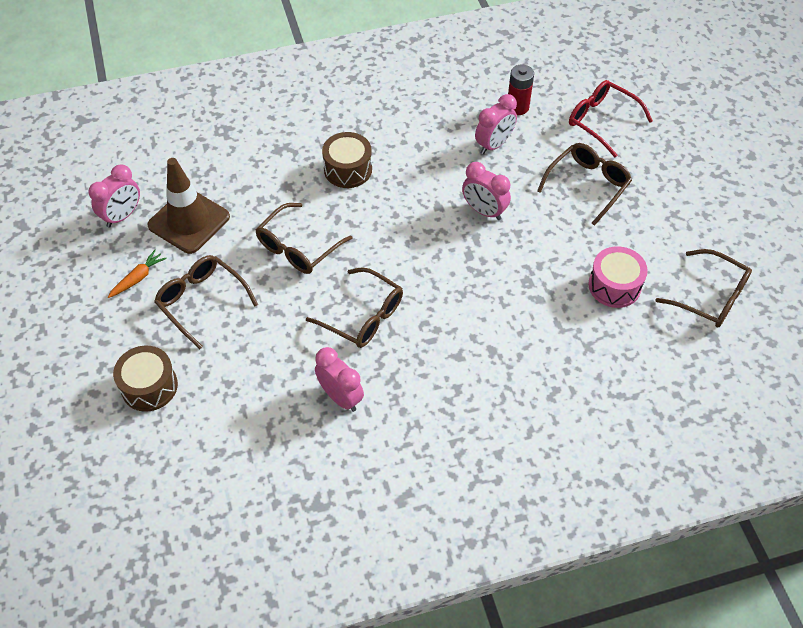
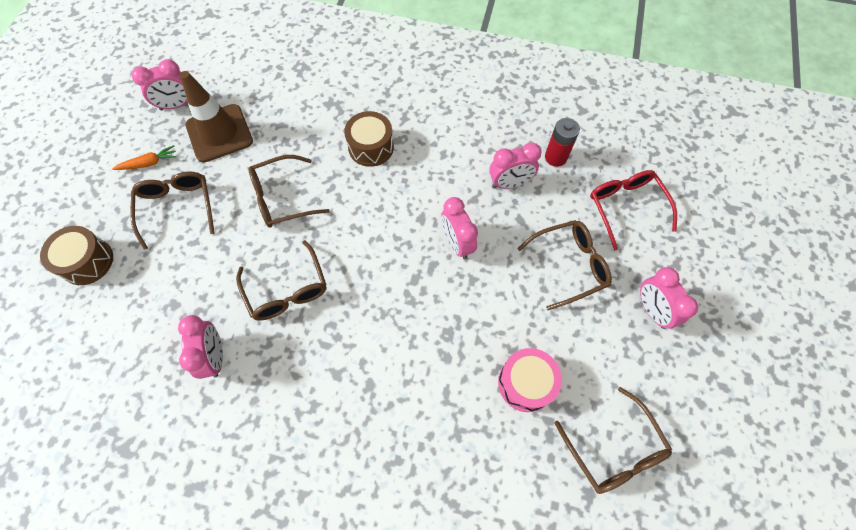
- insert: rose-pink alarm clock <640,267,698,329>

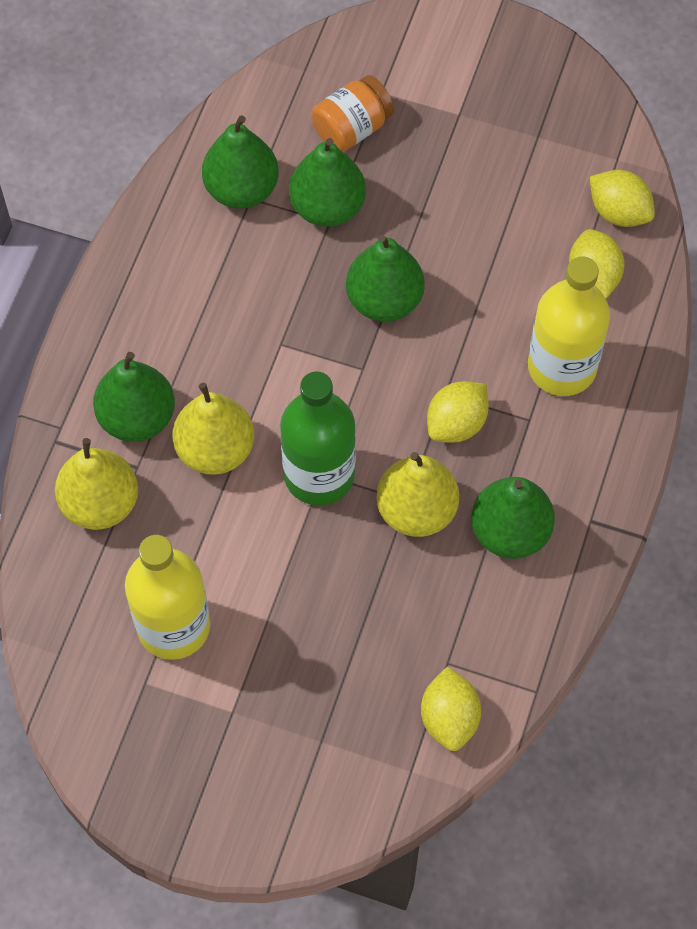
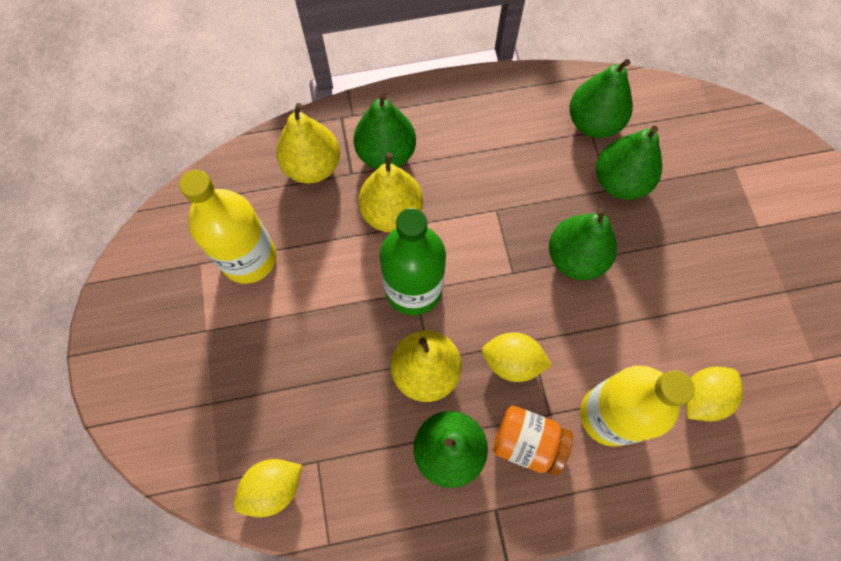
- move: bright orange jam jar <311,75,394,152> to <493,406,573,476>
- delete: bright yellow citrus fruit <590,170,655,227>

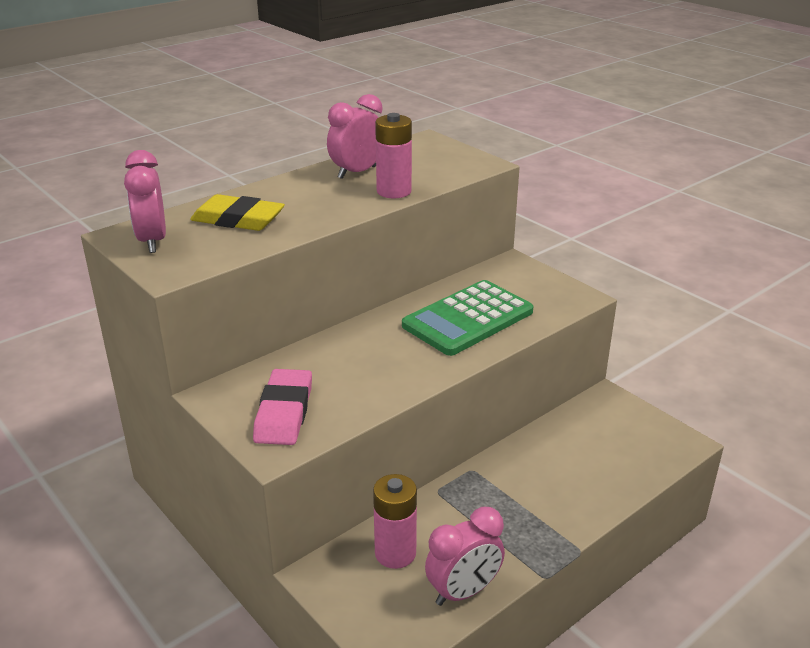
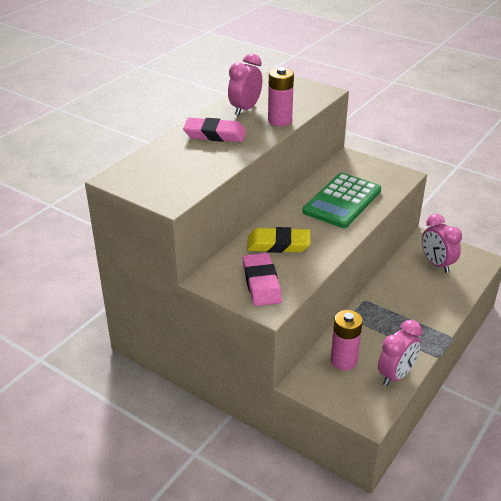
- insert: rose-pink pencil eraser <183,118,246,142>
- move: bright yellow pencil eraser <190,194,285,231> to <247,227,311,253>
- move: rose-pink alarm clock <124,150,166,253> to <422,214,462,273>

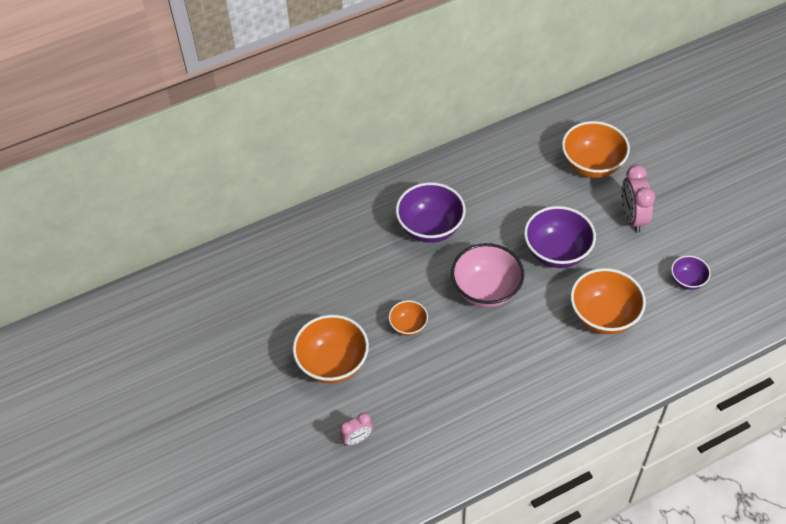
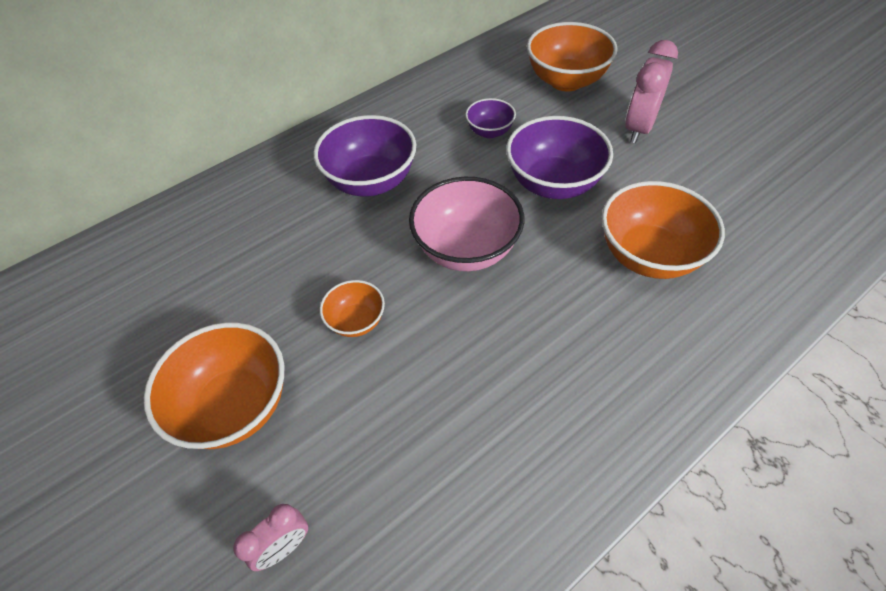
- move: purple bowl <671,256,711,290> to <465,98,516,138>
- rotate: rose-pink alarm clock <621,165,655,233> = <625,40,678,143> 45 degrees clockwise

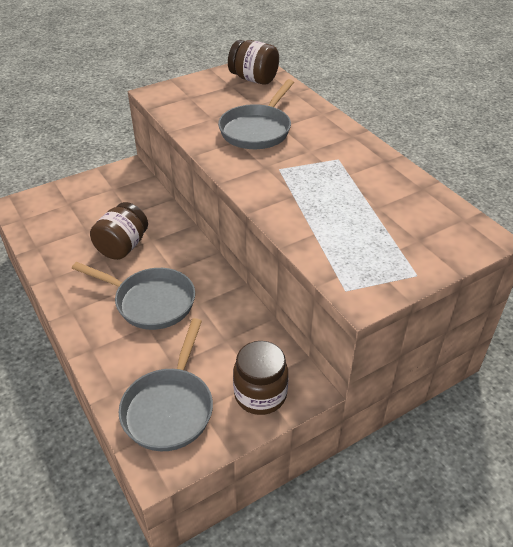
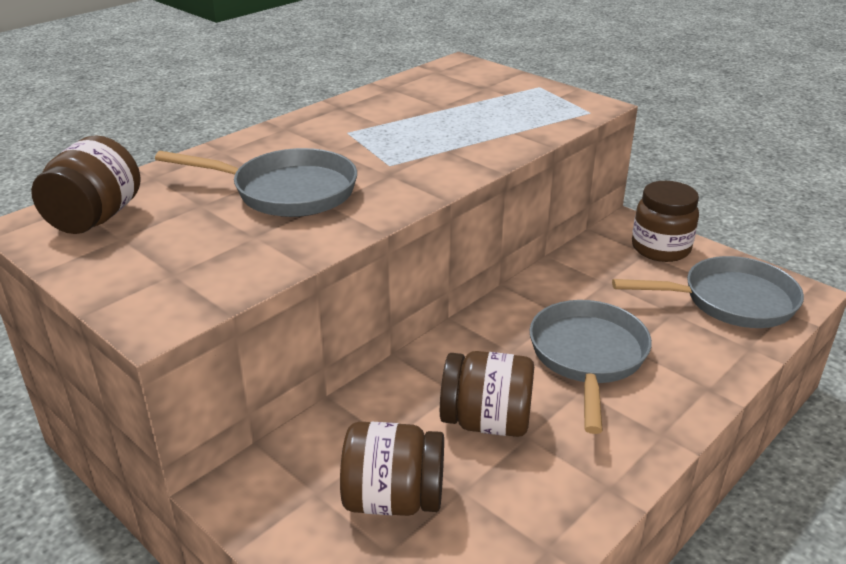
- insert: dark brown jam jar <340,422,444,516>

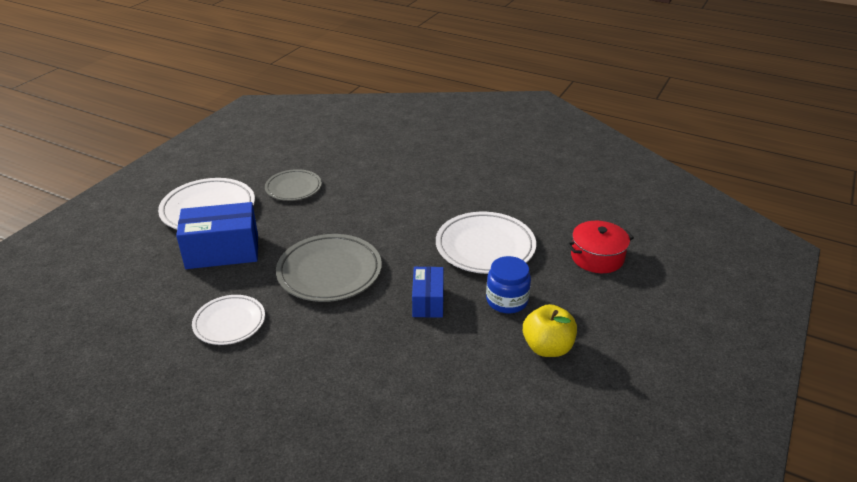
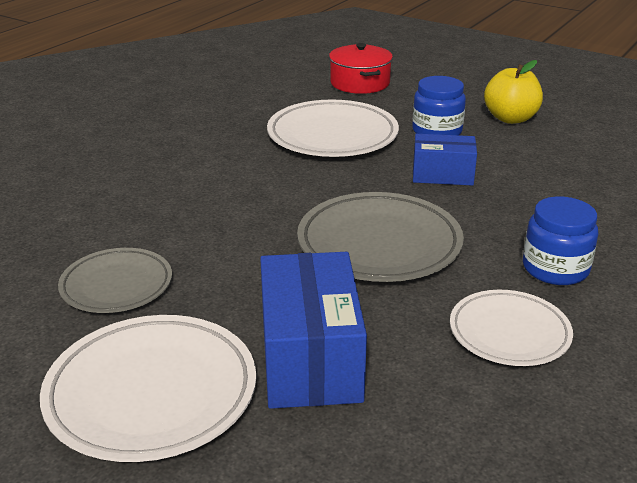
- insert: royal blue jam jar <523,196,598,285>

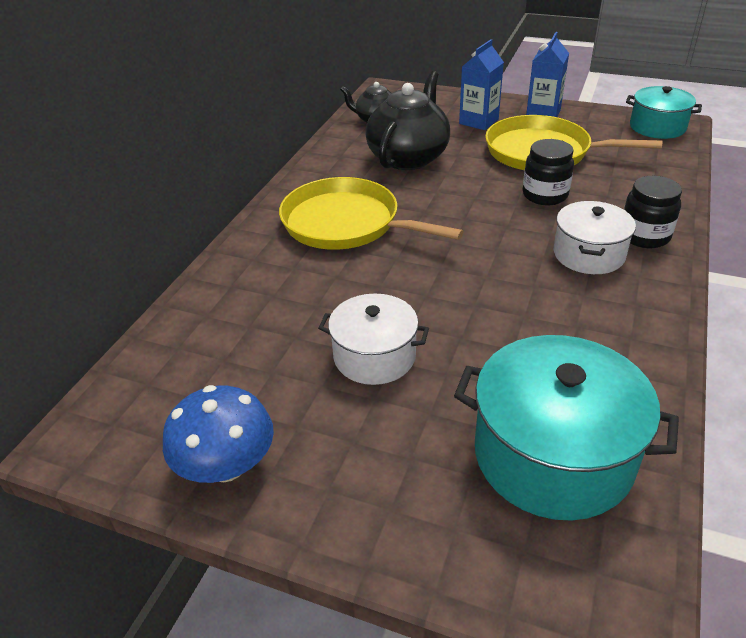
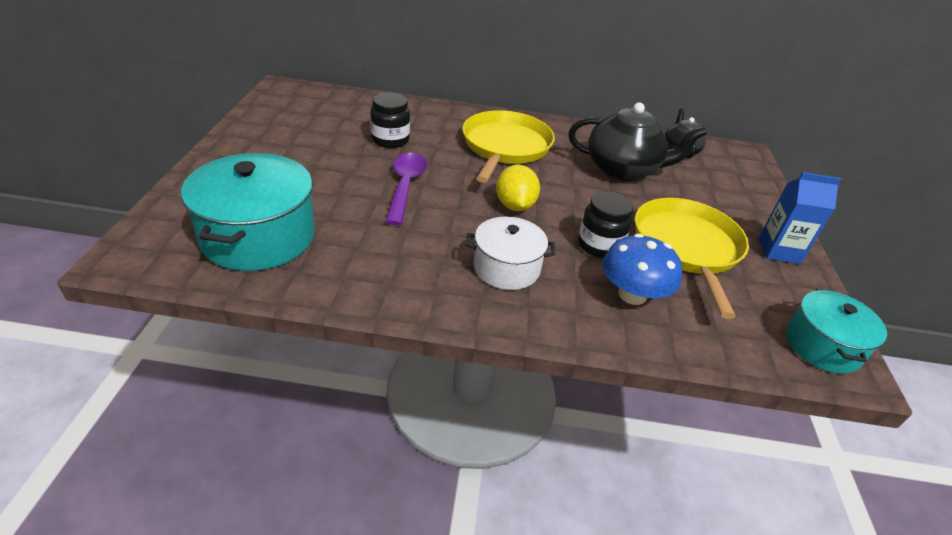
- move: ebony jam jar <624,176,682,248> to <370,92,410,148>
- insert: purple tablespoon <385,153,427,225>
- insert: bright yellow citrus fruit <496,164,540,211>
- move: royal blue toadstool <163,385,274,483> to <602,234,682,305>
- delete: pure white pot <318,294,429,385>
- delete: royal blue juice carton <459,39,504,130>

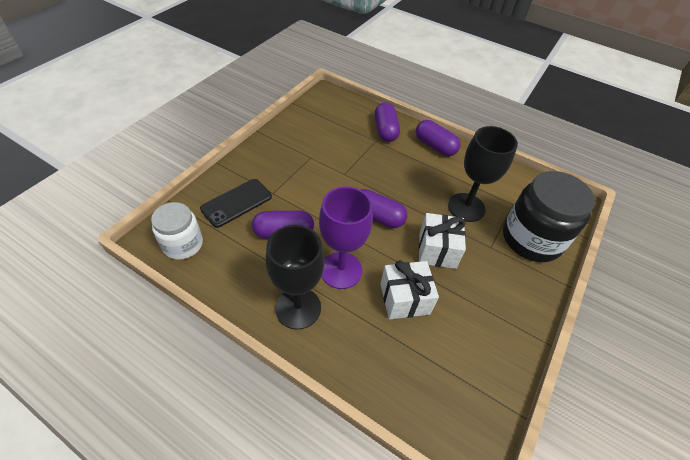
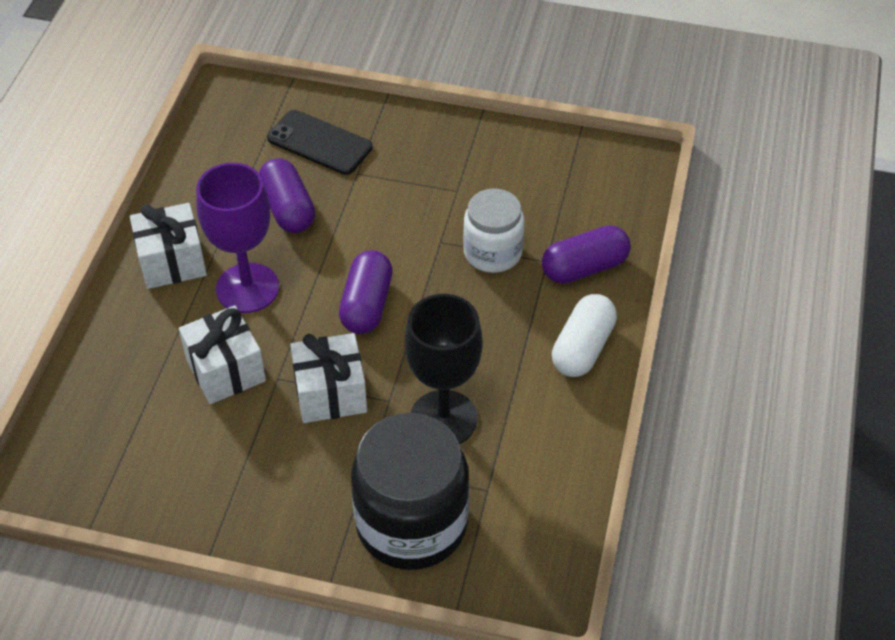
- replace: ebony goblet <266,225,324,330> to pure white wrapped gift <130,203,207,289>
- move: pure white jam jar <151,202,203,260> to <463,189,524,273>
- recolor: purple capsule <416,120,460,156> to pure white capsule <552,294,617,377>

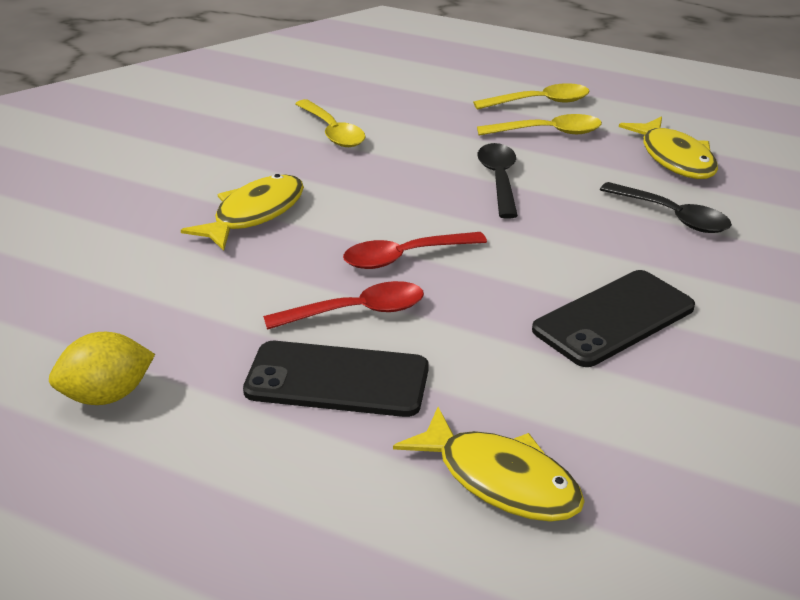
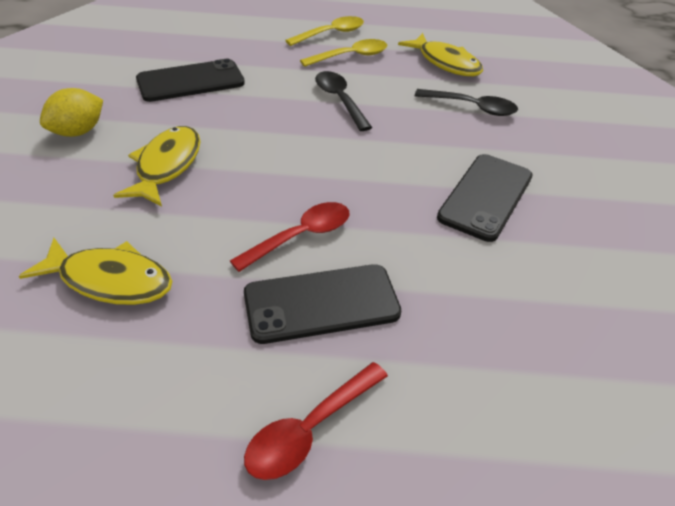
- move: bright yellow fish <393,407,585,522> to <19,237,173,305>
- move: bright yellow citrus fruit <49,332,155,405> to <40,88,103,137>
- replace: bright yellow tablespoon <295,99,366,147> to ebony mobile phone <136,59,245,102>
- move: crimson tablespoon <343,232,487,269> to <244,362,388,480>

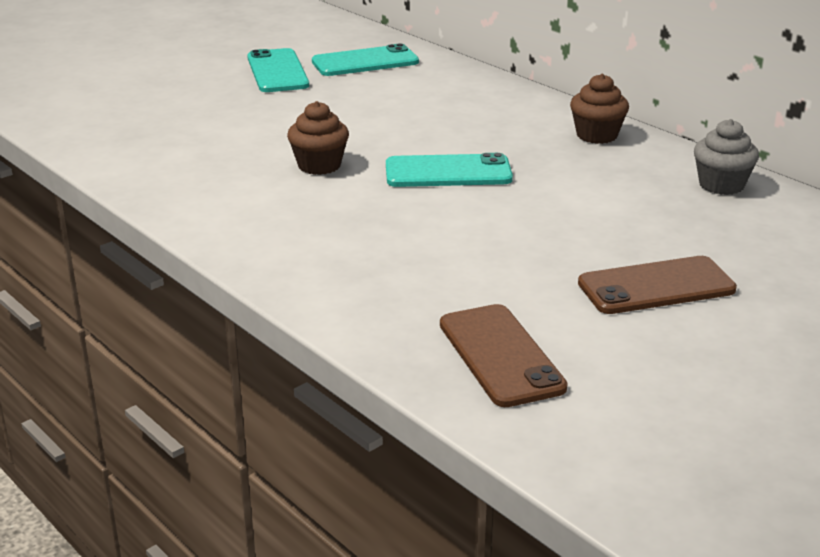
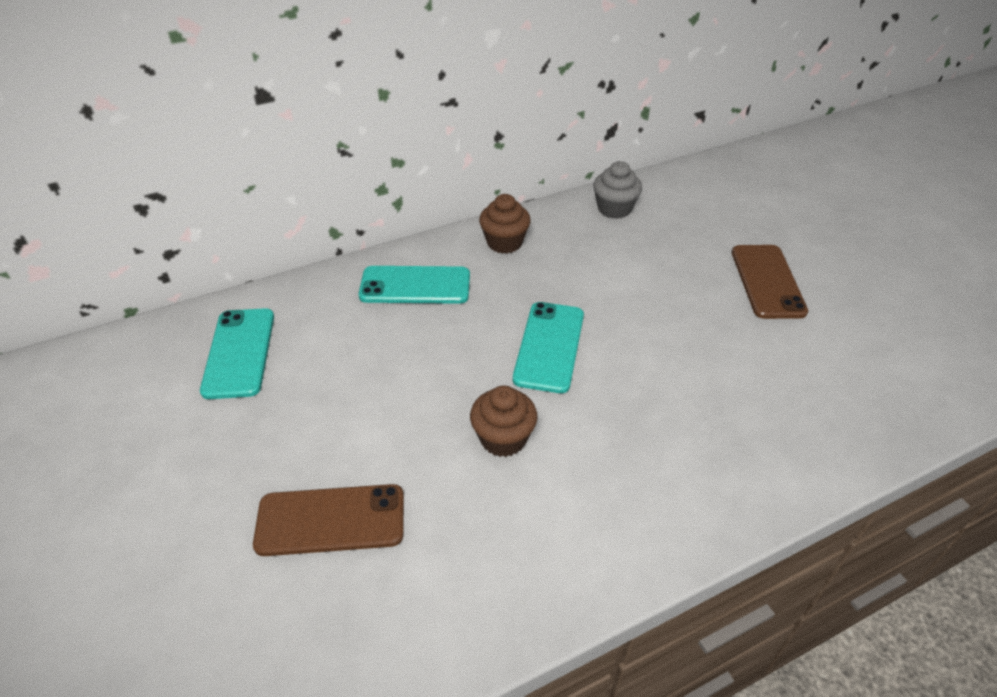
- move: dark brown mobile phone <440,304,568,407> to <253,484,404,556>
- move: aqua mobile phone <247,48,309,92> to <359,266,470,304>

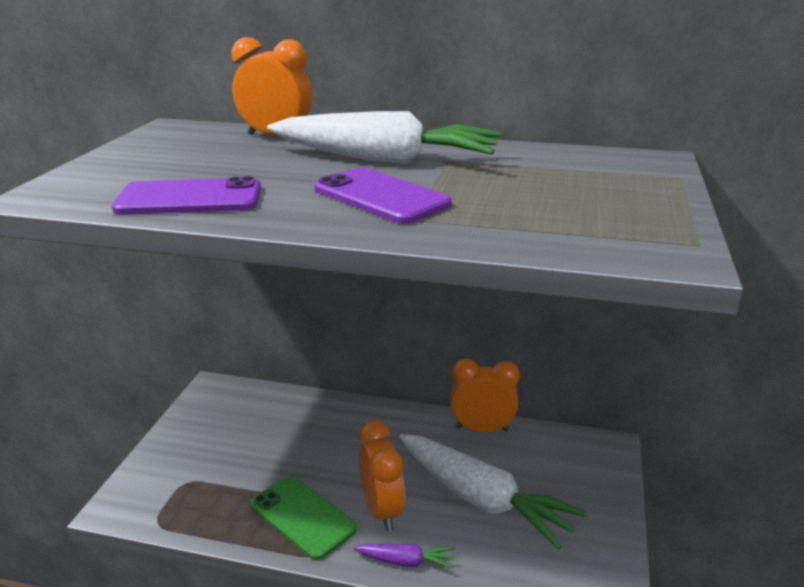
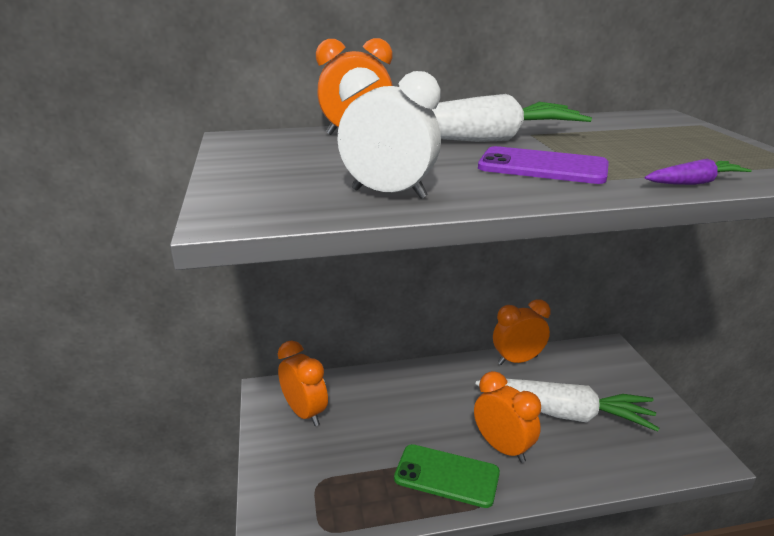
- insert: bright orange alarm clock <278,341,328,426>
- replace: purple mobile phone <112,176,261,215> to pure white alarm clock <337,67,441,199>
- move: purple carrot <353,544,455,569> to <644,159,752,185>

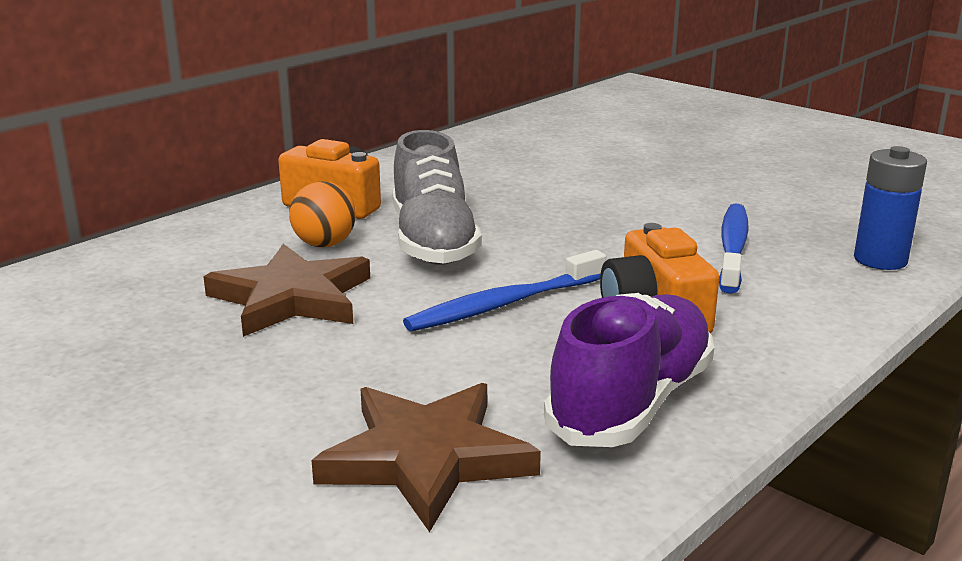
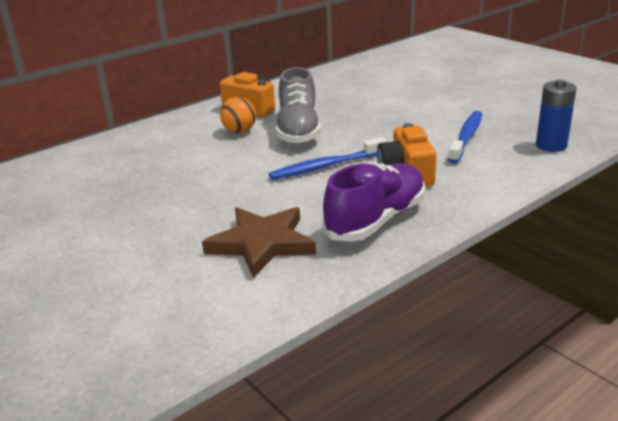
- delete: dark brown star <204,244,370,337>

